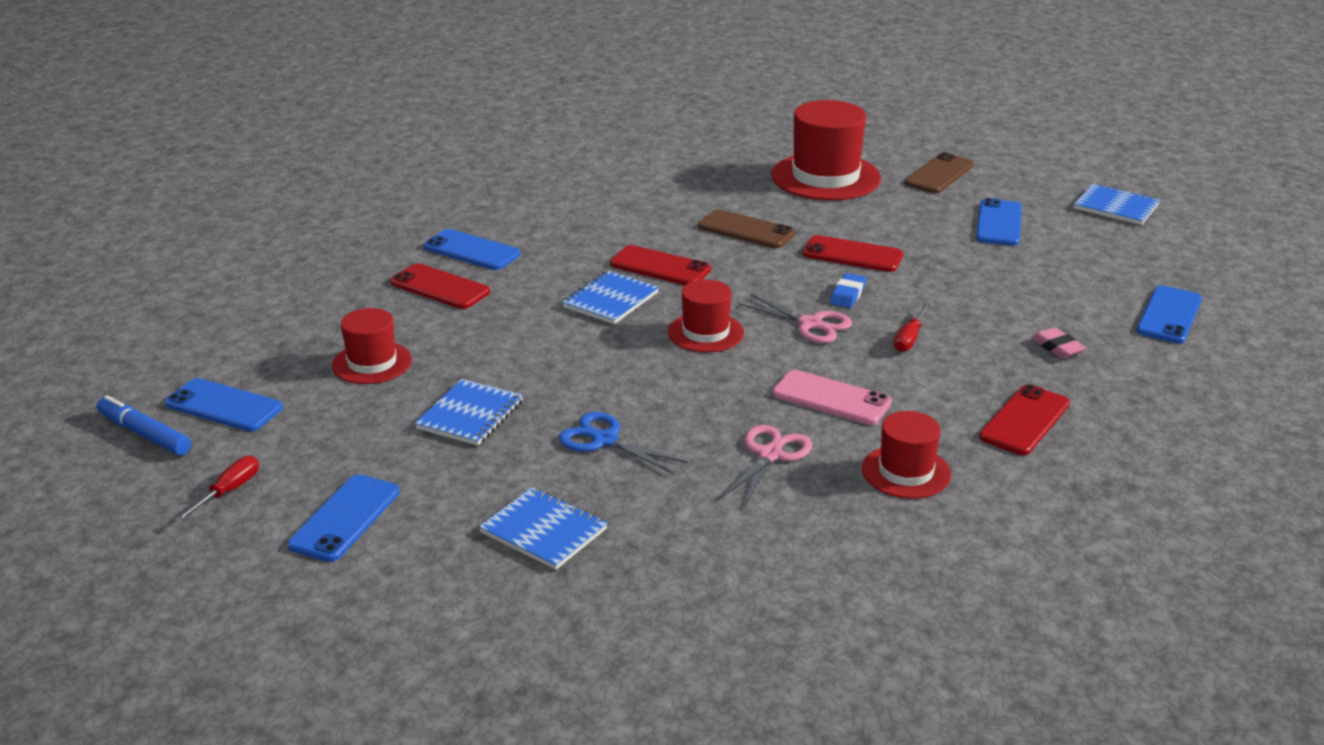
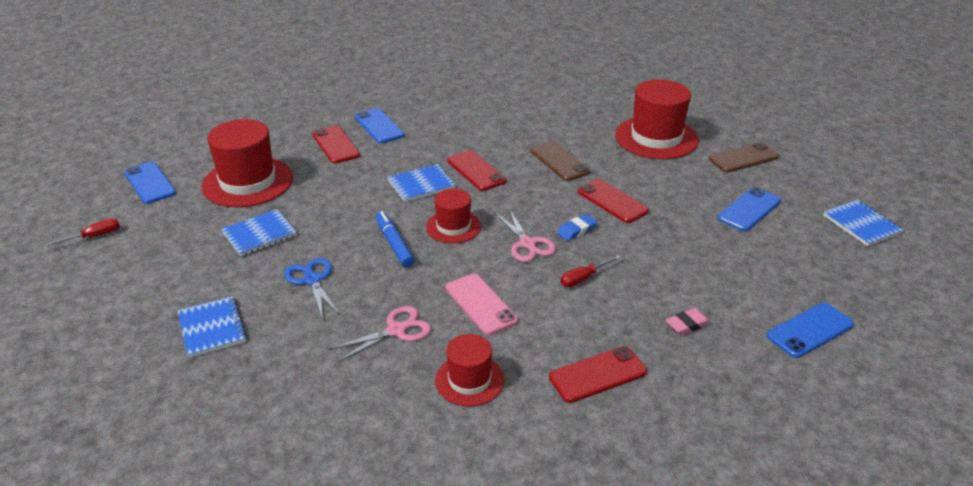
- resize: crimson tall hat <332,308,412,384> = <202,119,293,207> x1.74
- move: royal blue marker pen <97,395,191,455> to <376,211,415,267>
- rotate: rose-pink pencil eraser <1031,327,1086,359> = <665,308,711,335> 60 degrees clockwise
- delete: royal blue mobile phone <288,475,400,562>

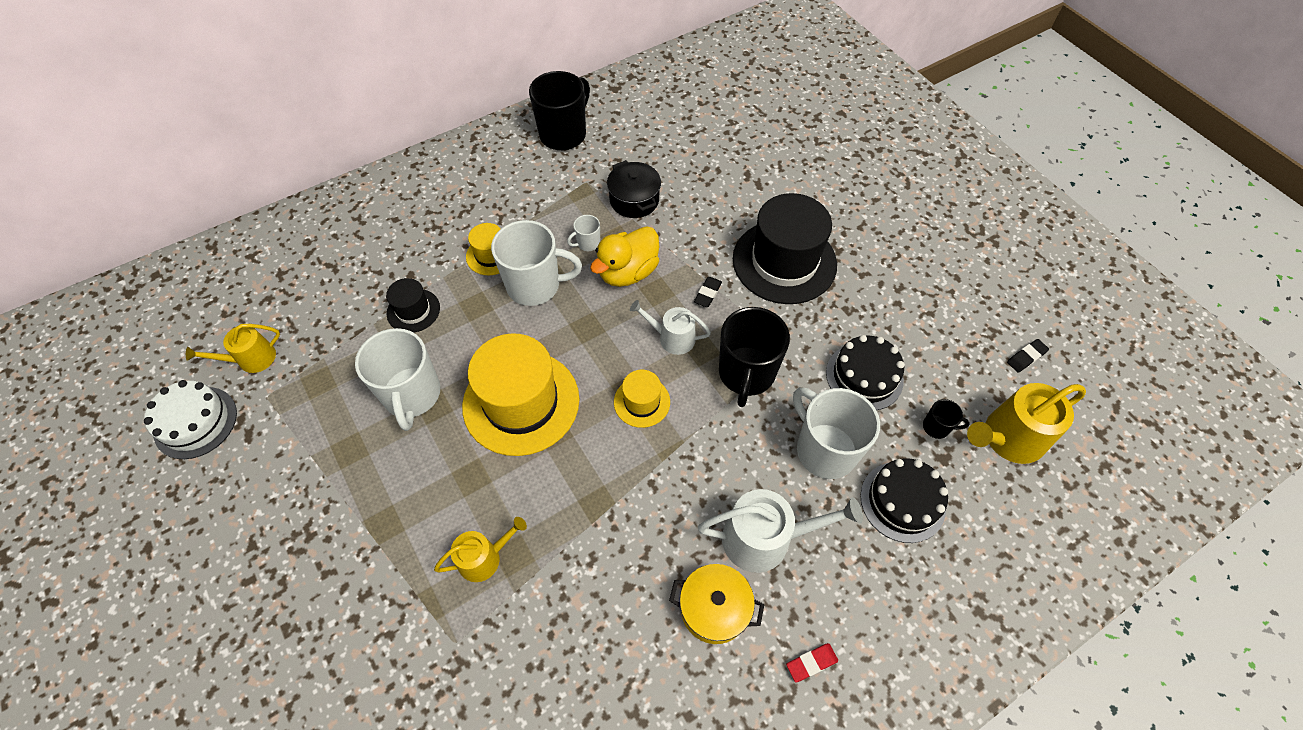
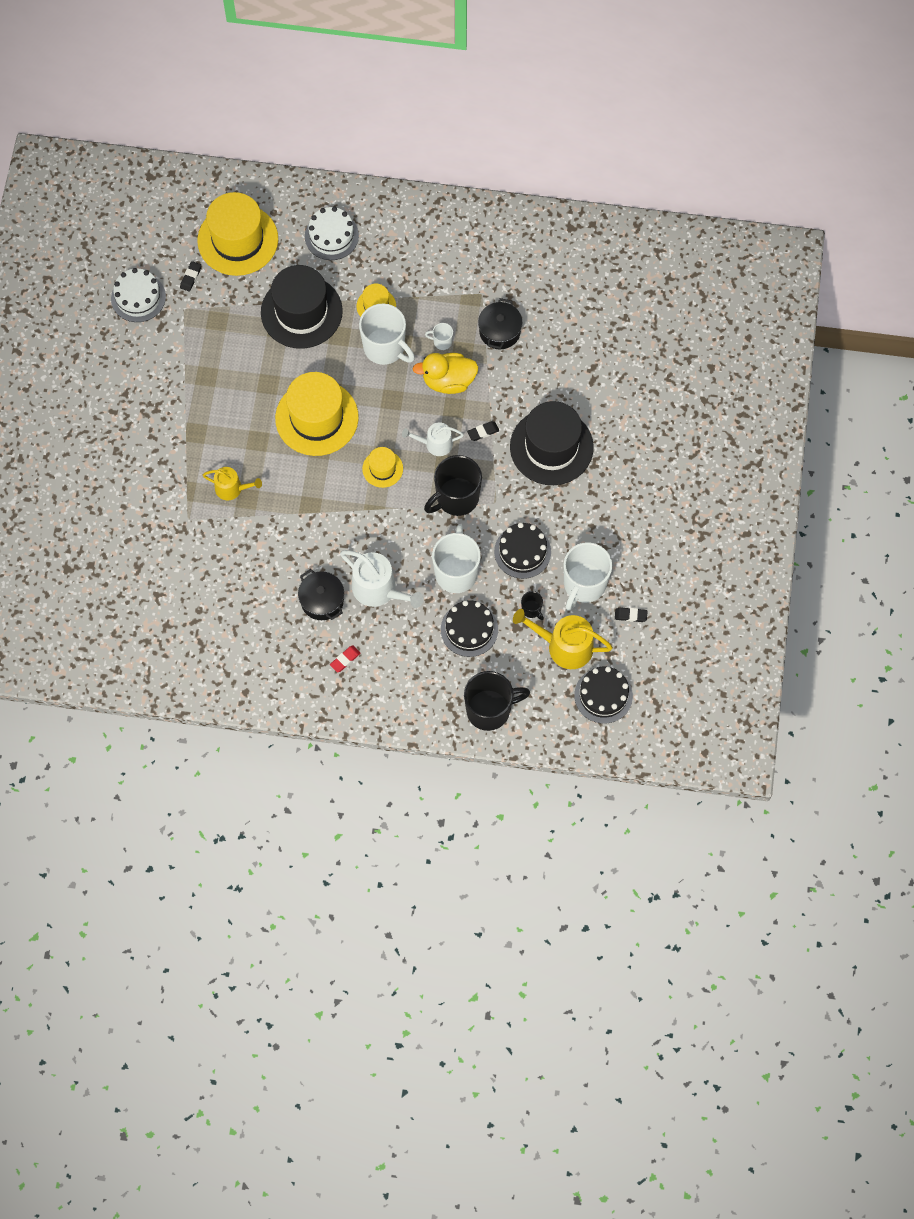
- replace: bright yellow sprinkling can <186,324,280,373> to ebony pencil eraser <180,261,201,292>
- insert: bright yellow tall hat <197,192,278,276>
- resize: ebony tall hat <386,278,440,333> = <261,265,343,349> x2.05
- recolor: bright yellow pot <669,564,765,644> to ebony pot <298,569,344,620>
- insert: pure white cake <305,207,359,260>
- rotate: crimson pencil eraser <786,643,838,682> = <330,646,361,672> 60 degrees counterclockwise
- rotate: pure white sprinkling can <630,300,711,355> = <402,422,464,456> 60 degrees counterclockwise
- move: ebony tea mug <529,71,590,150> to <464,671,530,731>
- move: pure white tea mug <355,328,441,431> to <563,542,612,611>
- insert: ebony cake <574,667,633,724>

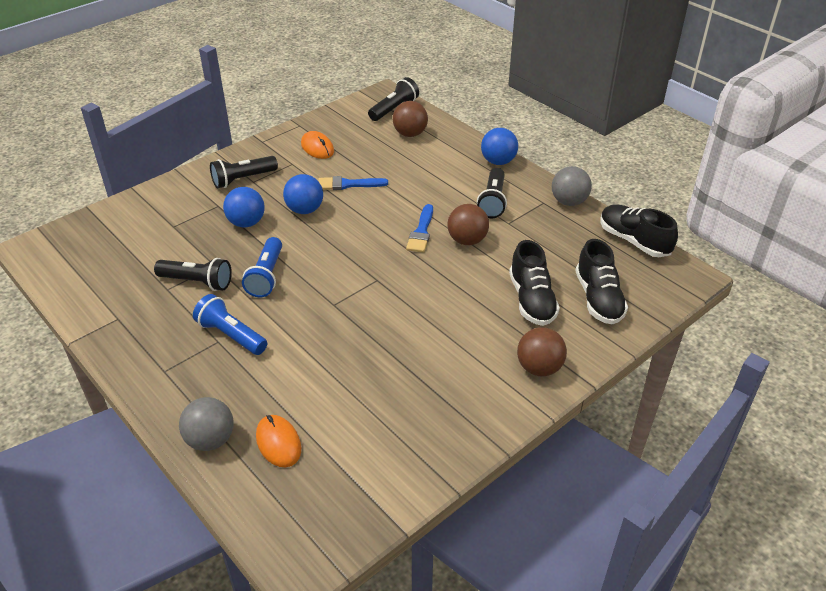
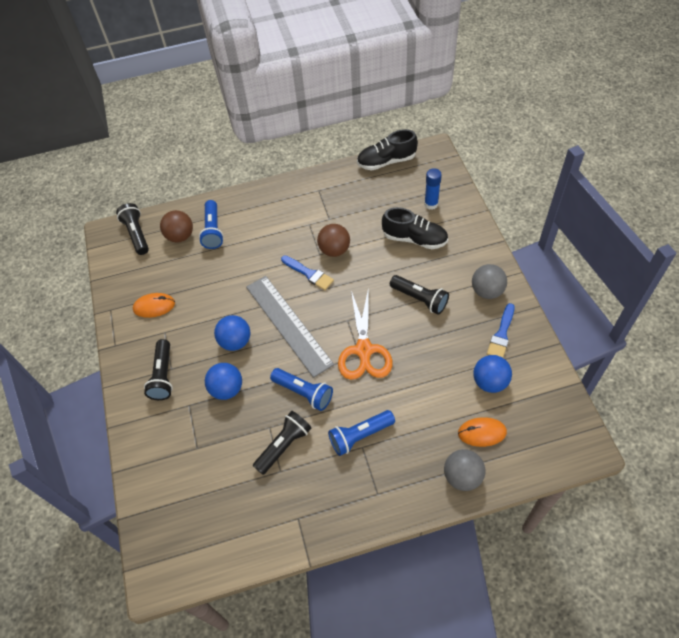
- insert: royal blue pocket torch <199,200,224,249>
- insert: grey straightedge <246,276,334,378>
- insert: bright orange shears <338,291,392,380>
- move: ebony pocket torch <477,168,507,218> to <390,275,449,315>
- replace: ebony lace-up shoe <575,239,628,325> to royal blue glue stick <424,168,442,210>
- move: grey sphere <552,166,592,206> to <472,264,507,299>
- move: royal blue sphere <481,128,518,165> to <473,355,512,393>
- move: royal blue paintbrush <318,176,388,190> to <487,303,515,358>
- delete: dark brown sphere <517,327,567,376>

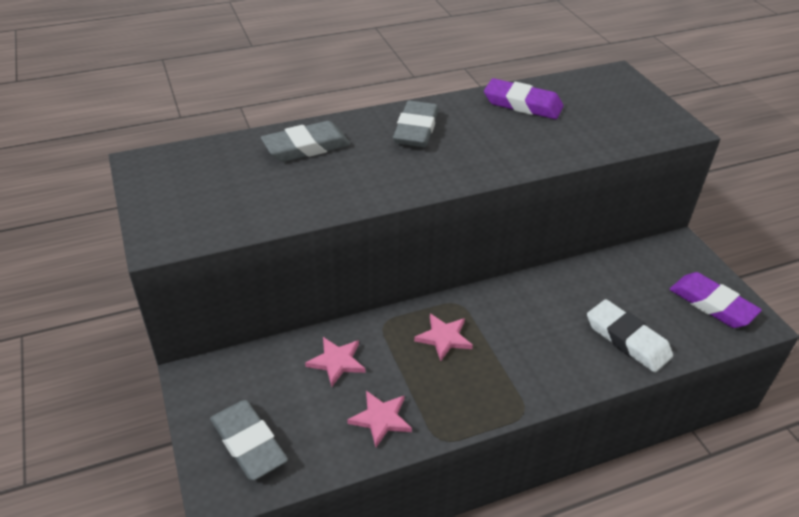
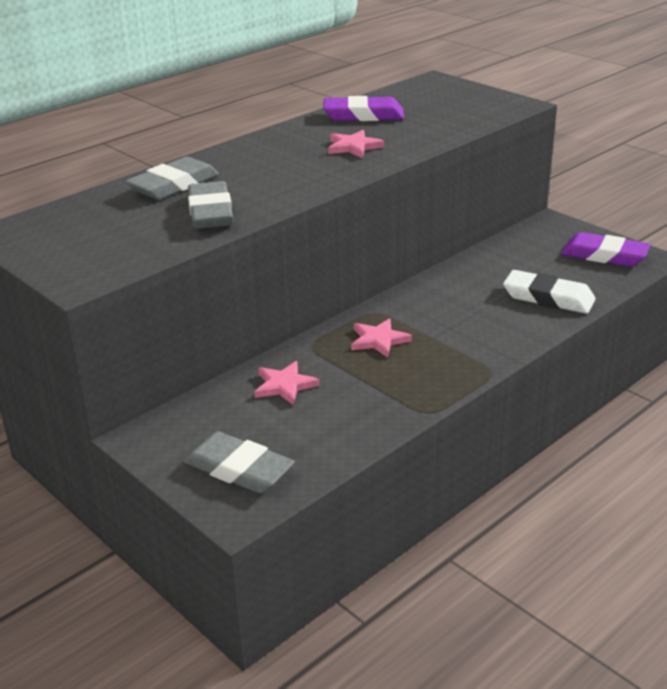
- move: grey pencil eraser <393,101,439,147> to <188,181,233,229>
- move: rose-pink star <347,391,412,447> to <328,130,384,158>

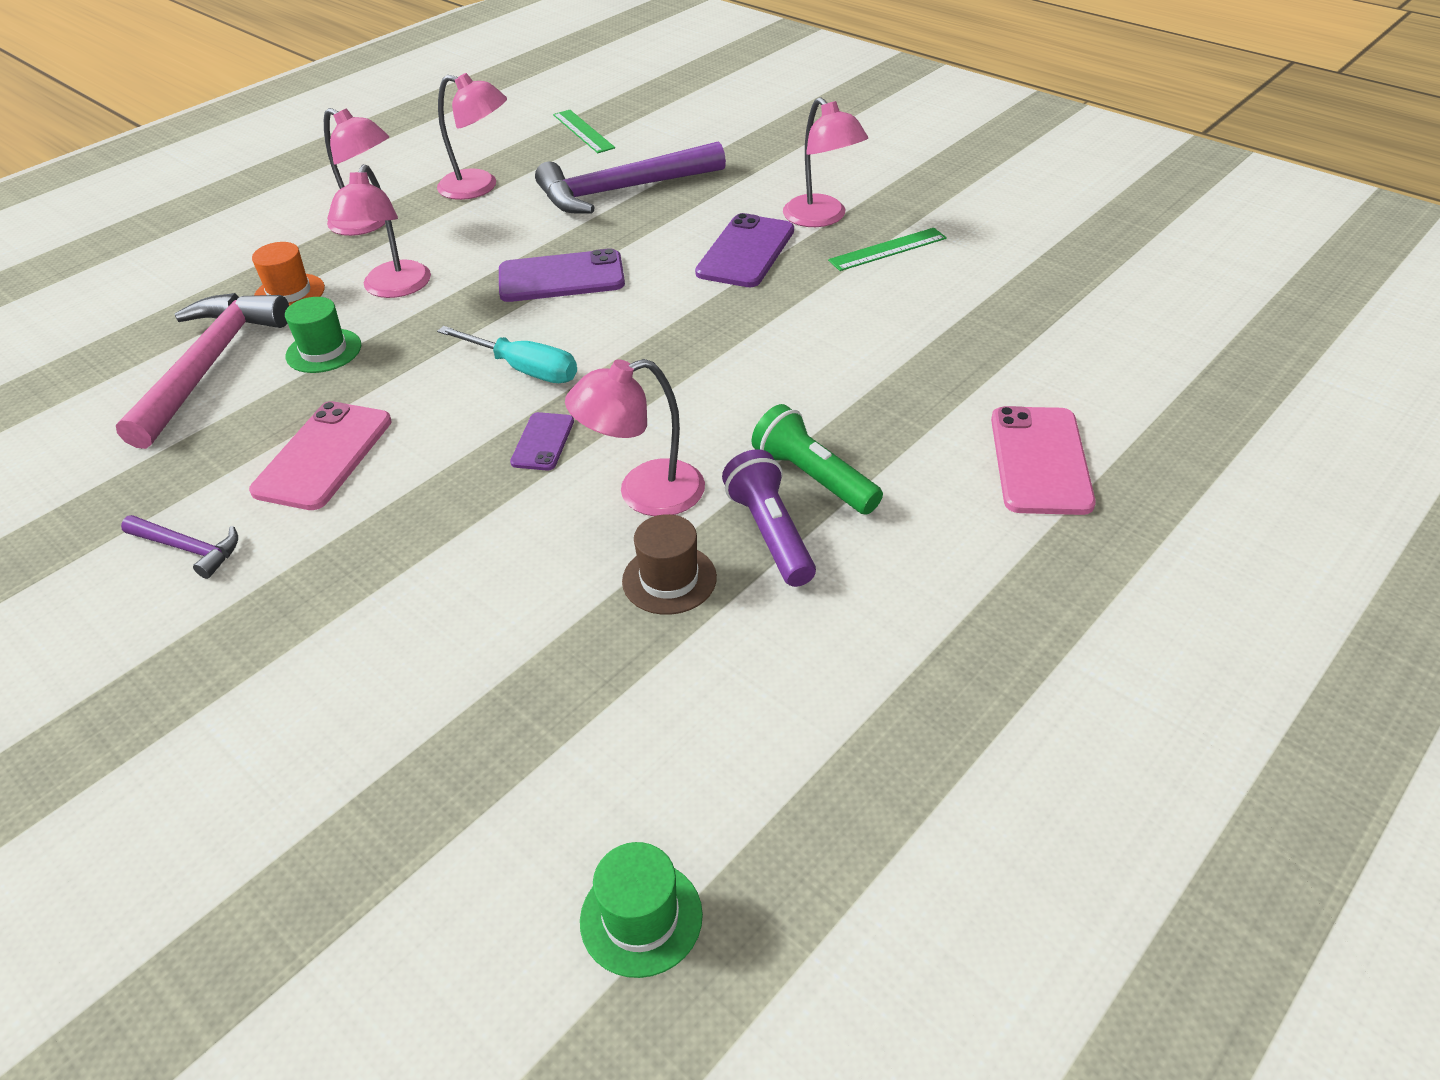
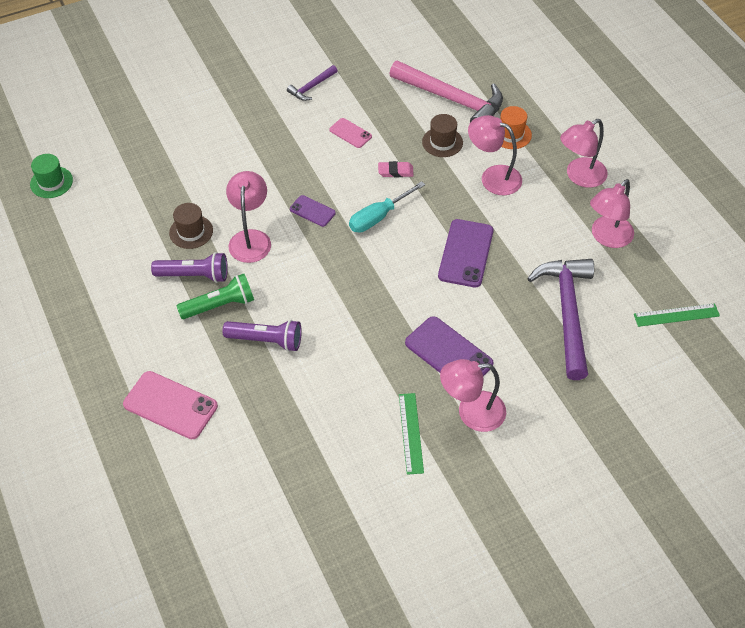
- insert: purple pocket torch <222,320,302,352>
- resize: rose-pink mobile phone <249,401,392,510> = <329,118,372,148> x0.56
- insert: rose-pink pencil eraser <378,161,414,177>
- recolor: emerald tall hat <285,297,361,373> to dark brown tall hat <422,114,463,157>

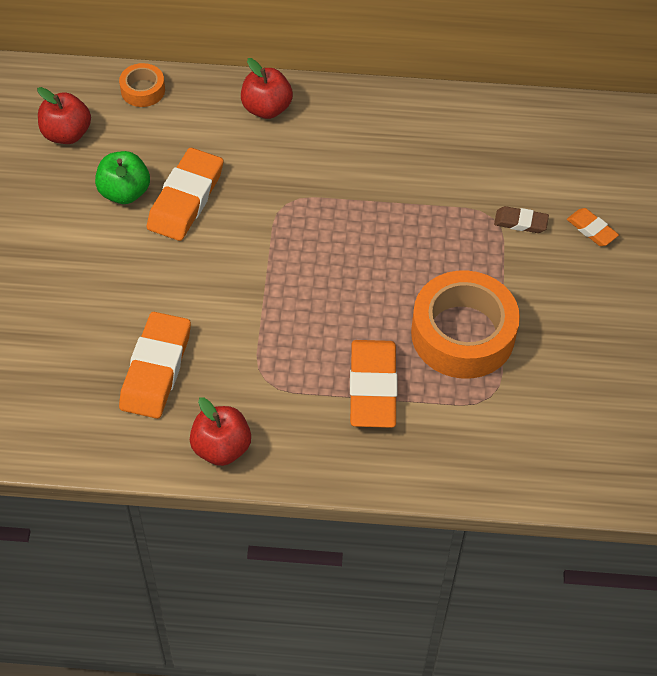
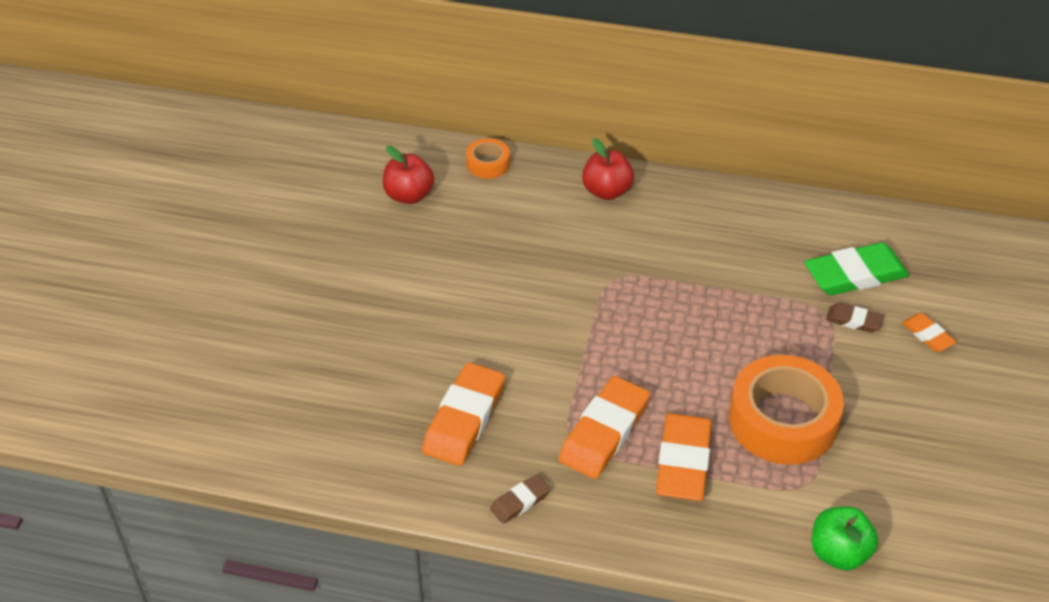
- replace: crimson apple fruit <190,397,251,466> to dark brown pencil eraser <490,475,550,524>
- move: bright orange pencil eraser <147,148,223,241> to <559,376,650,479>
- insert: emerald pencil eraser <804,242,909,295>
- move: emerald apple fruit <95,151,150,204> to <812,506,878,571>

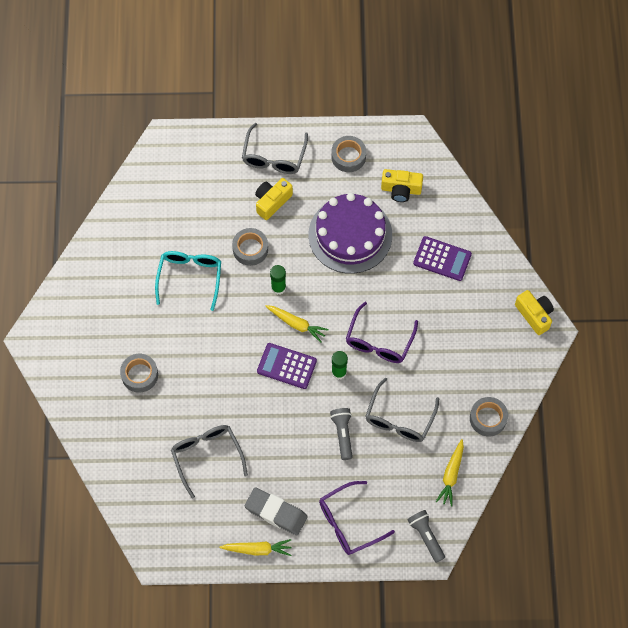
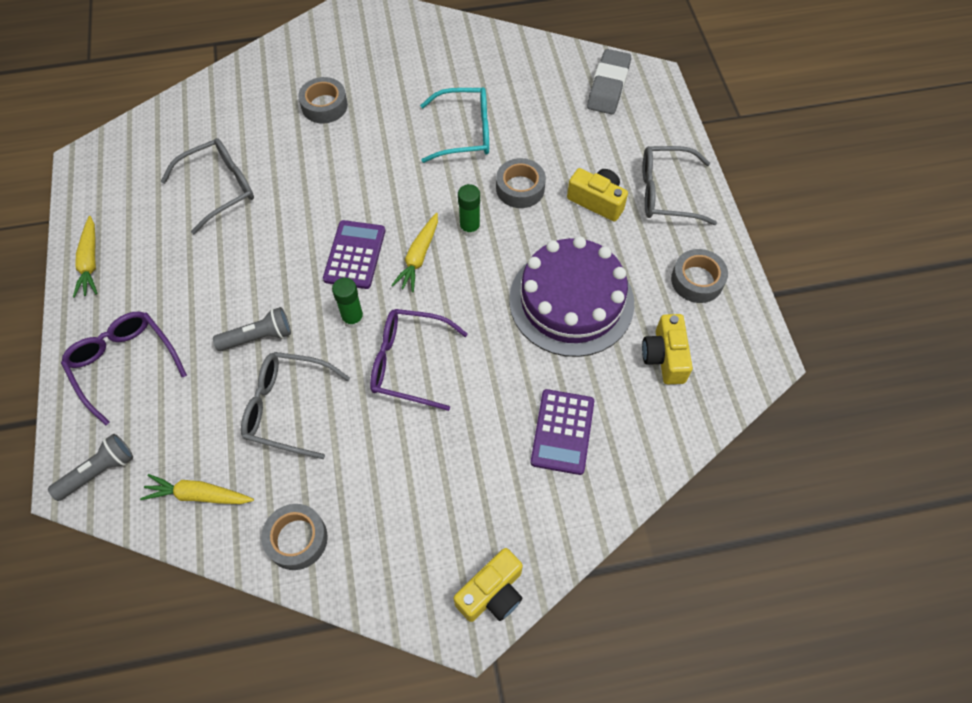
- move: grey pencil eraser <245,487,308,535> to <587,49,631,114>

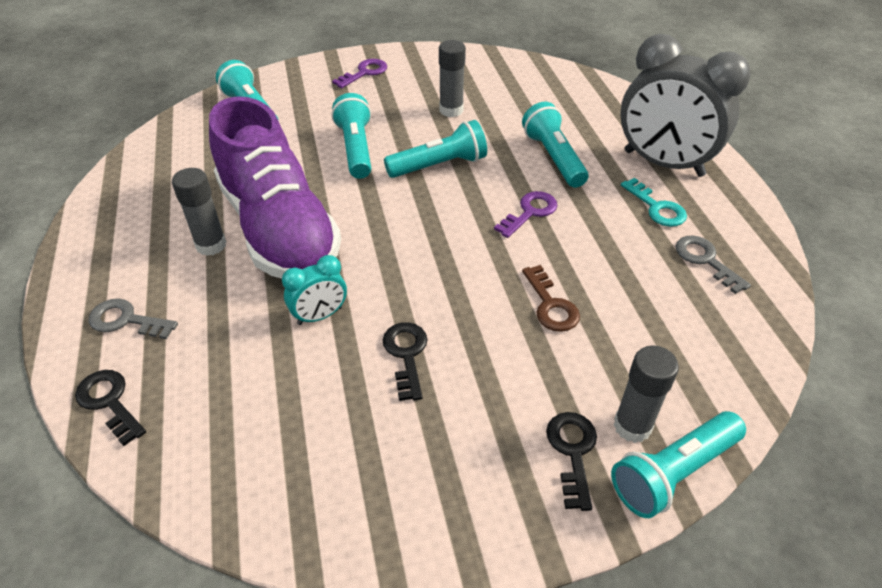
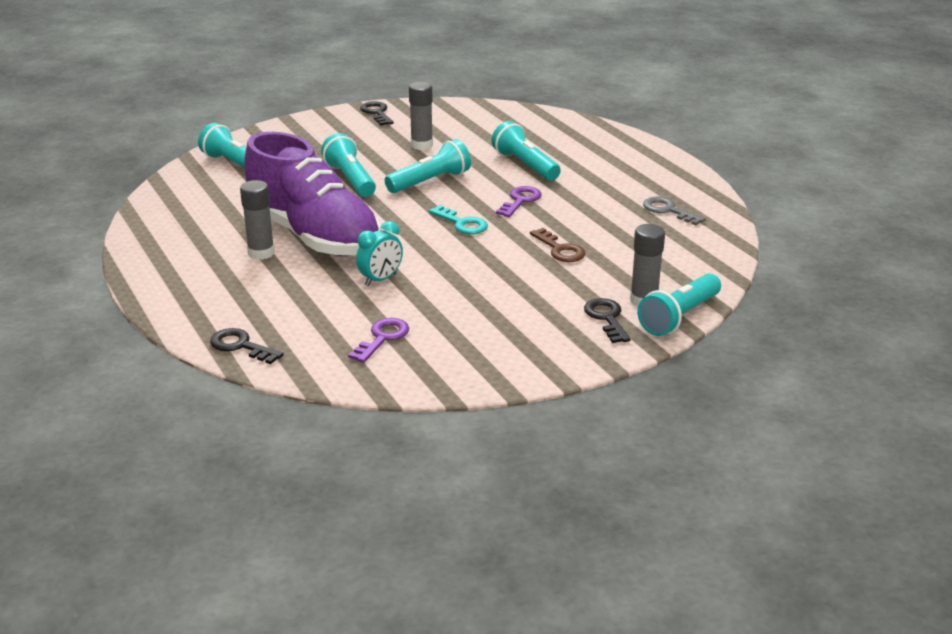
- move: purple key <332,59,387,88> to <348,318,409,363>
- move: ebony key <383,322,428,401> to <360,101,393,126>
- move: aqua key <621,178,687,227> to <429,205,488,234>
- delete: grey key <89,298,178,339>
- delete: grey alarm clock <621,34,751,177>

